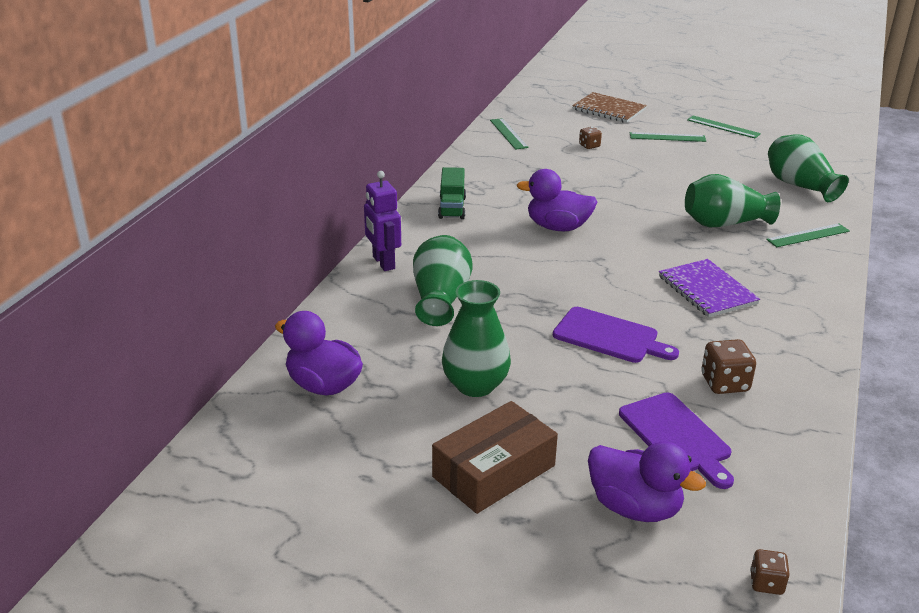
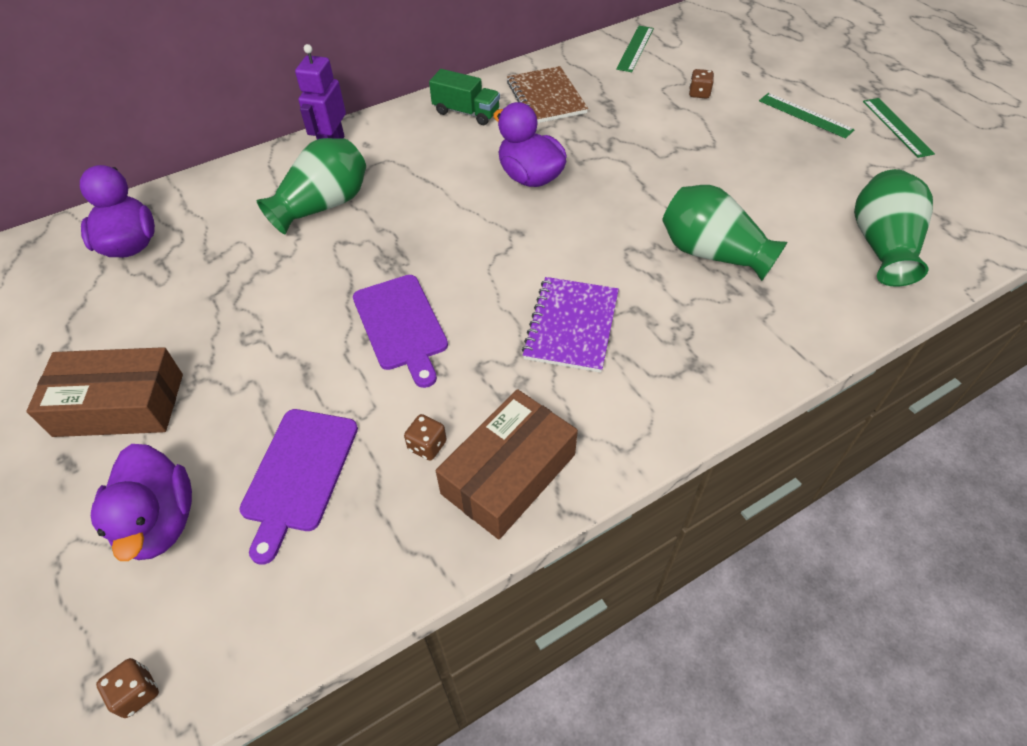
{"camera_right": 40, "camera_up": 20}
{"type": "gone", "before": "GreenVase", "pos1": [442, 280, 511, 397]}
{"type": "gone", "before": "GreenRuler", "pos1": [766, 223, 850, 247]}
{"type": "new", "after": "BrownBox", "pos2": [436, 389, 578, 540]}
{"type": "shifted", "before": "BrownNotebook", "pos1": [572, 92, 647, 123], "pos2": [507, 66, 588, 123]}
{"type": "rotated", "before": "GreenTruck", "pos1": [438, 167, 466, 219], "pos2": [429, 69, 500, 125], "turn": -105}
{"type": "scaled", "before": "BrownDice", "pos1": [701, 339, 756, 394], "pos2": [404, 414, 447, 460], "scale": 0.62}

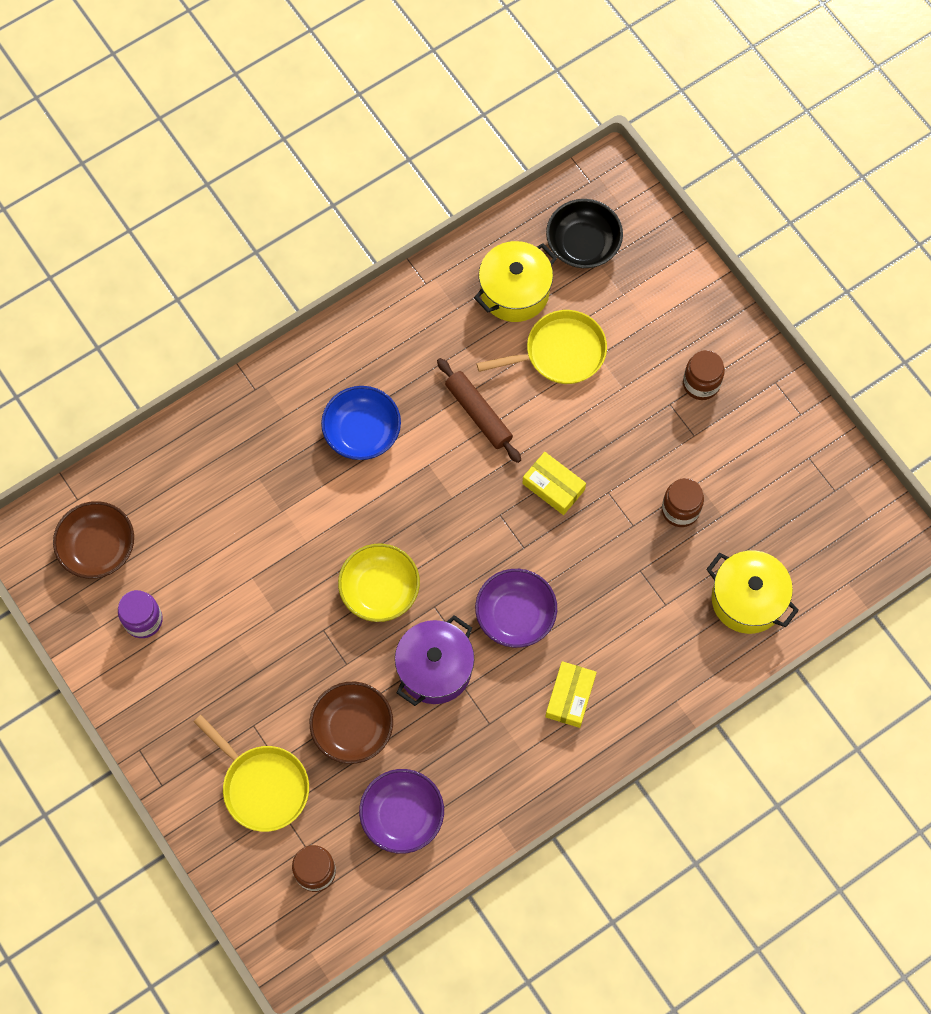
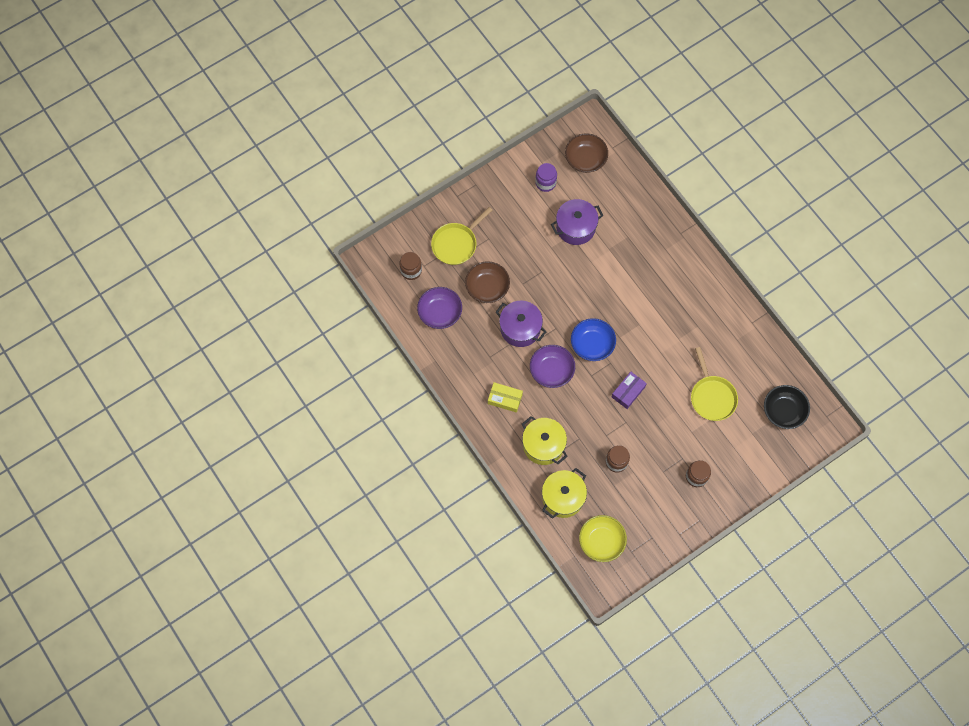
{"camera_right": 90, "camera_up": 0}
{"type": "gone", "before": "BrownRollingPin", "pos1": [437, 358, 521, 463]}
{"type": "new", "after": "PurplePot", "pos2": [551, 199, 603, 245]}
{"type": "shifted", "before": "BlueBowl", "pos1": [321, 386, 401, 460], "pos2": [571, 318, 616, 361]}
{"type": "shifted", "before": "YellowBowl", "pos1": [338, 544, 420, 622], "pos2": [579, 515, 627, 562]}
{"type": "shifted", "before": "YellowPot", "pos1": [474, 241, 557, 322], "pos2": [522, 416, 568, 465]}
{"type": "repainted", "before": "YellowBox", "after": "PurpleBox", "pos1": [522, 452, 586, 515], "pos2": [612, 372, 647, 409]}

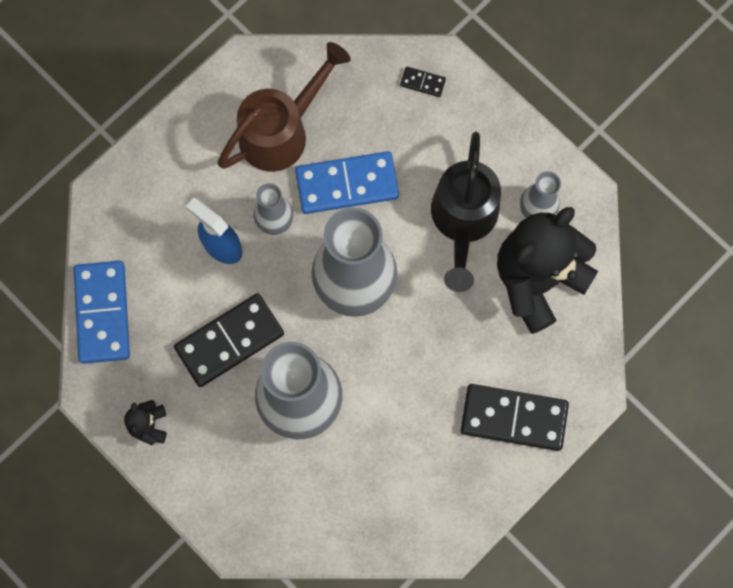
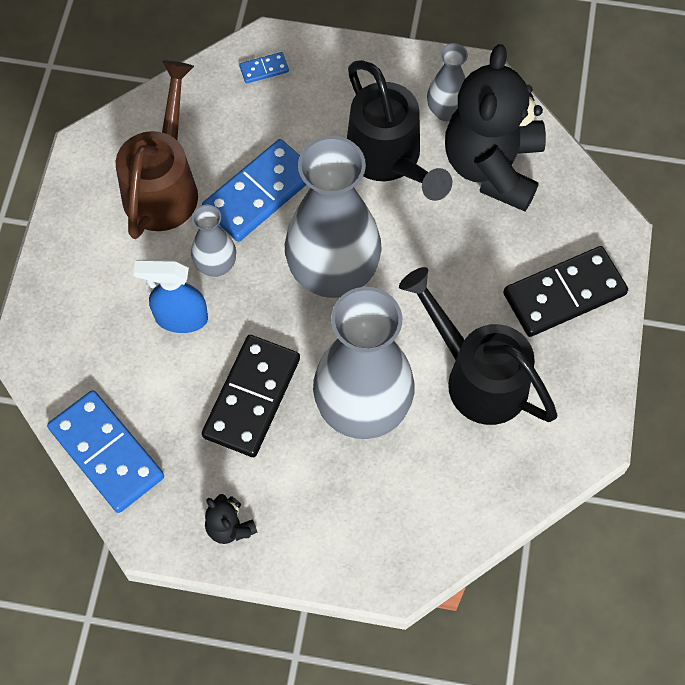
{"camera_right": -35, "camera_up": -10}
{"type": "new", "after": "BlackWateringCan", "pos2": [399, 267, 557, 425]}
{"type": "repainted", "before": "BlackDomino", "after": "BlueDomino", "pos1": [400, 66, 446, 97], "pos2": [239, 52, 289, 83]}

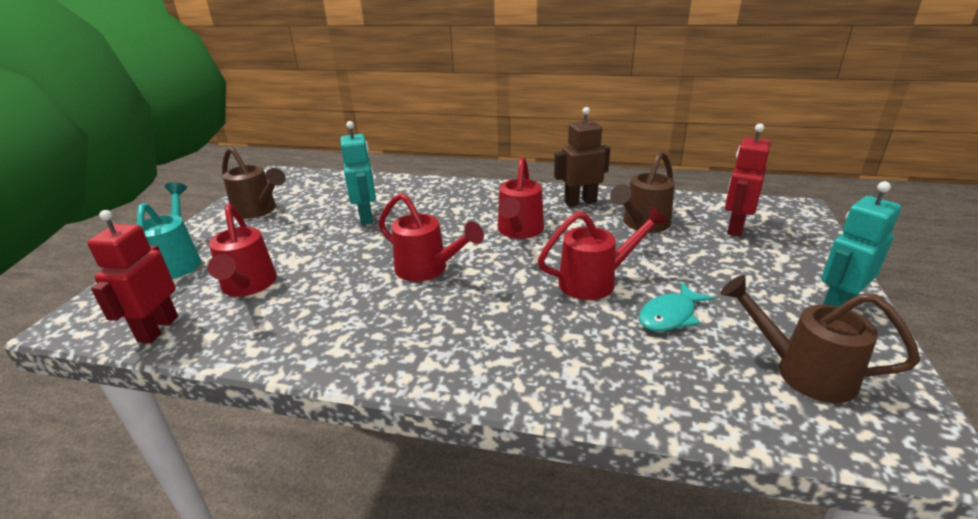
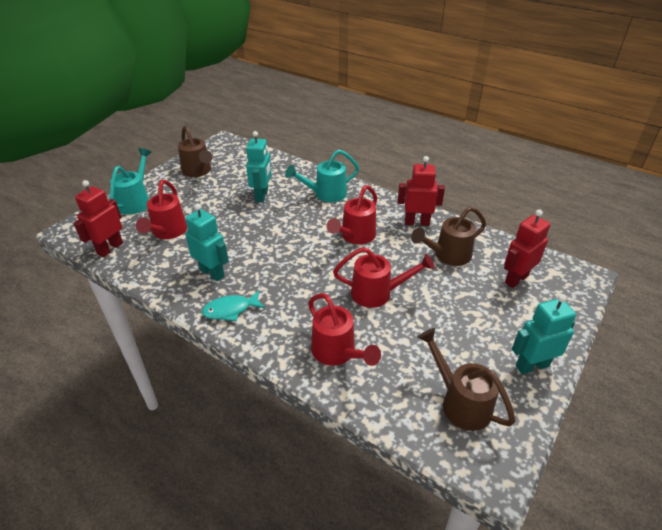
{"camera_right": 20, "camera_up": 10}
{"type": "new", "after": "TurquoiseRobot", "pos2": [185, 203, 229, 281]}
{"type": "new", "after": "TurquoiseWateringCan", "pos2": [285, 149, 359, 202]}
{"type": "shifted", "before": "RedWateringCan", "pos1": [378, 193, 484, 282], "pos2": [308, 293, 381, 366]}
{"type": "shifted", "before": "TurquoiseFish", "pos1": [639, 283, 714, 331], "pos2": [202, 290, 265, 321]}
{"type": "repainted", "before": "BrownRobot", "after": "RedRobot", "pos1": [554, 107, 610, 207], "pos2": [398, 156, 445, 226]}

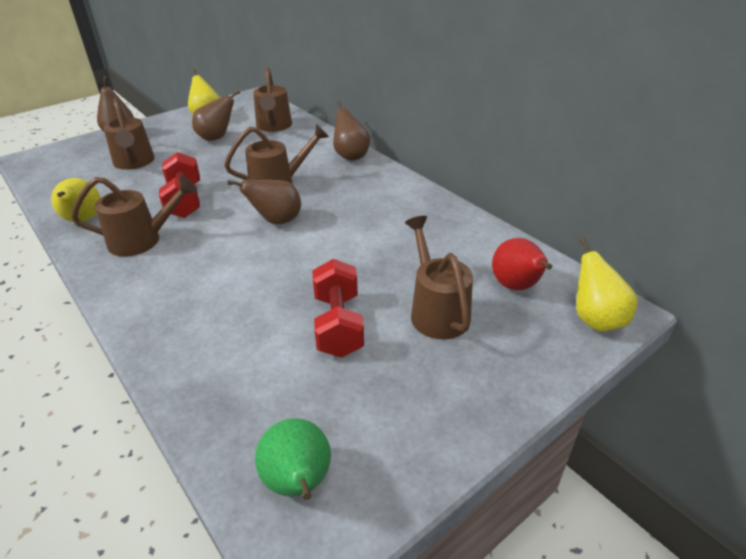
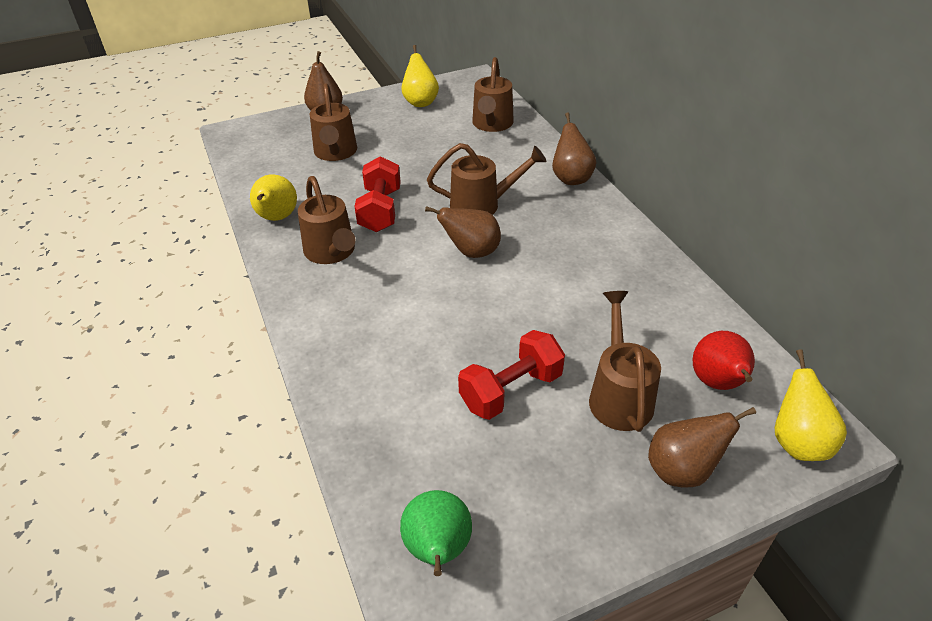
{"camera_right": 15, "camera_up": 5}
{"type": "shifted", "before": "BrownPear", "pos1": [192, 90, 240, 141], "pos2": [648, 407, 756, 487]}
{"type": "rotated", "before": "BrownWateringCan", "pos1": [71, 177, 197, 257], "pos2": [298, 176, 355, 264], "turn": 60}
{"type": "rotated", "before": "RedDumbbell", "pos1": [312, 259, 364, 358], "pos2": [458, 330, 565, 420], "turn": 45}

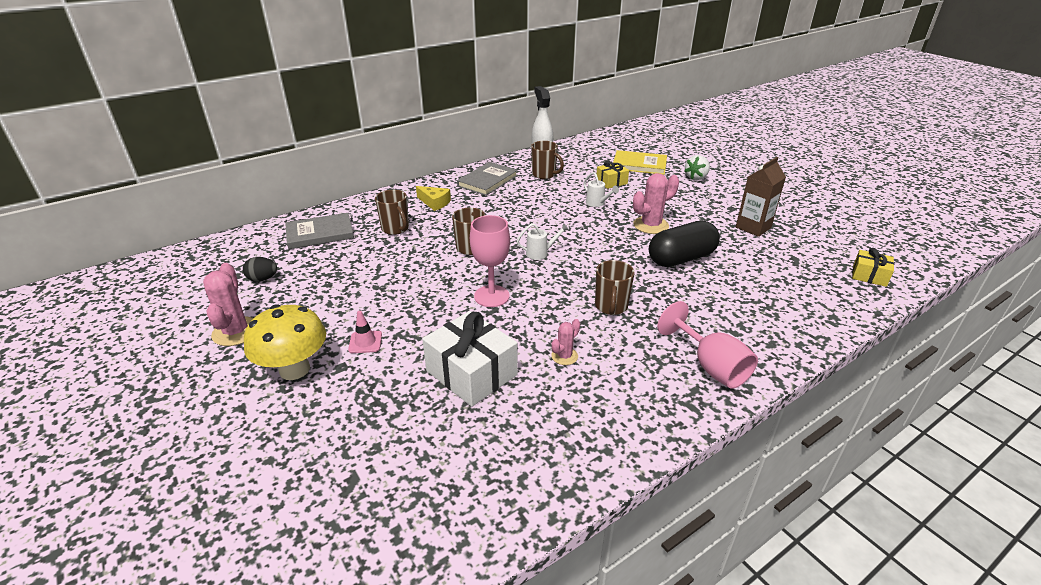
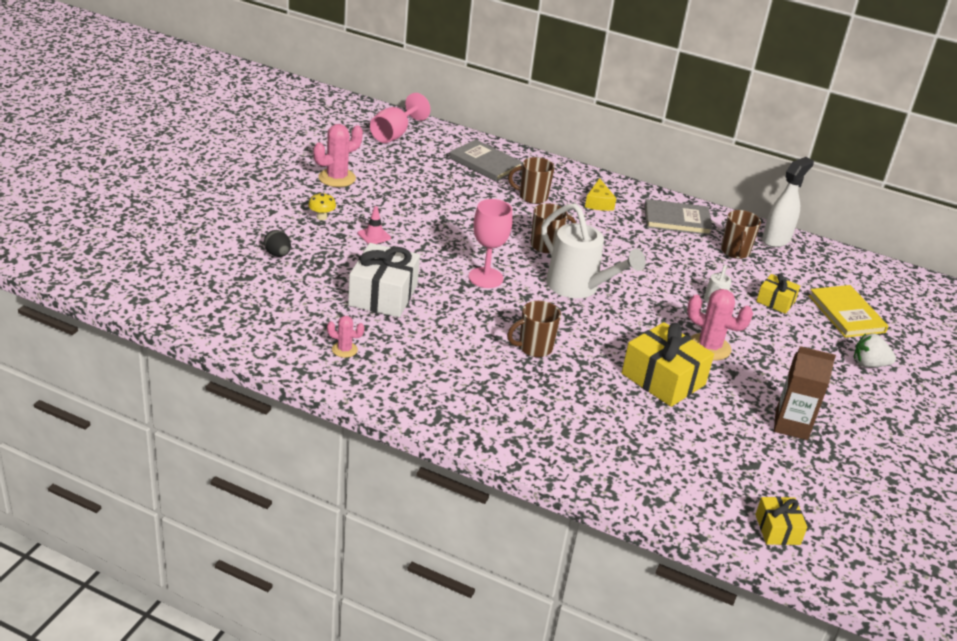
{"camera_right": 55, "camera_up": 0}
{"type": "shifted", "before": "BlackEgg", "pos1": [243, 257, 277, 282], "pos2": [264, 230, 291, 257]}
{"type": "shifted", "before": "PinkCactus", "pos1": [551, 319, 580, 365], "pos2": [327, 316, 365, 358]}
{"type": "shifted", "before": "PinkGoblet", "pos1": [657, 301, 758, 389], "pos2": [370, 93, 431, 143]}
{"type": "swapped", "before": "BlackCapsule", "after": "YellowGift", "pos1": [649, 221, 720, 267], "pos2": [622, 322, 714, 407]}
{"type": "rotated", "before": "BrownMug", "pos1": [375, 190, 409, 235], "pos2": [508, 157, 555, 204], "turn": 75}
{"type": "scaled", "before": "YellowMushroom", "pos1": [244, 304, 326, 380], "pos2": [308, 193, 336, 220], "scale": 0.45}
{"type": "scaled", "before": "WhiteWateringCan", "pos1": [517, 223, 569, 260], "pos2": [541, 203, 646, 298], "scale": 2.21}

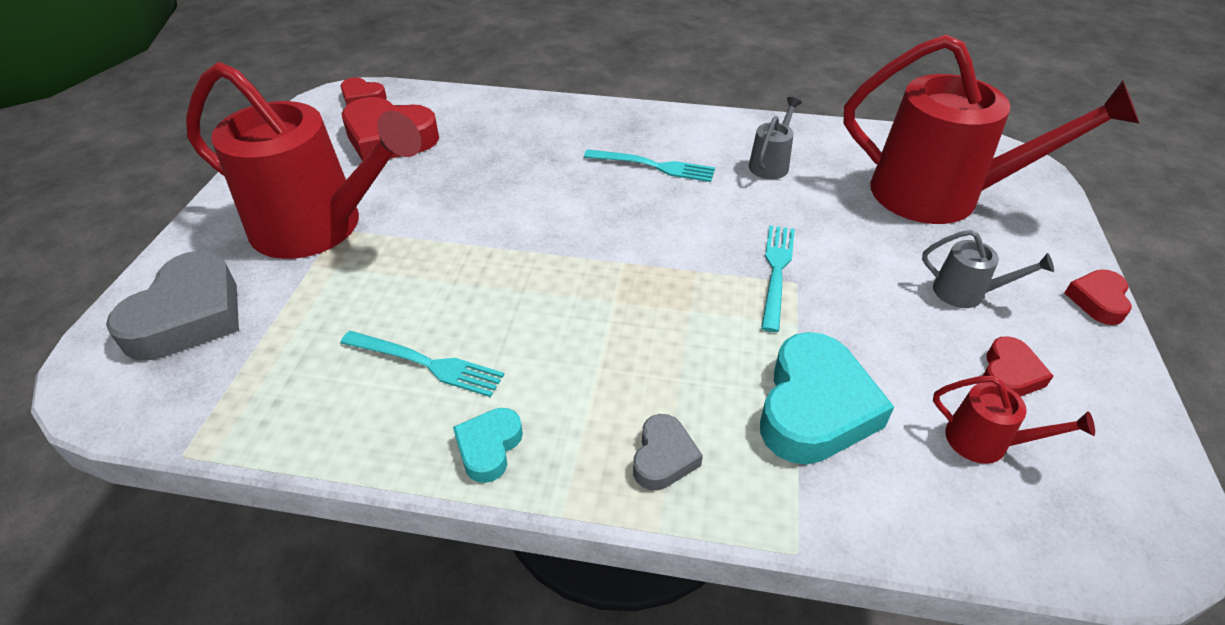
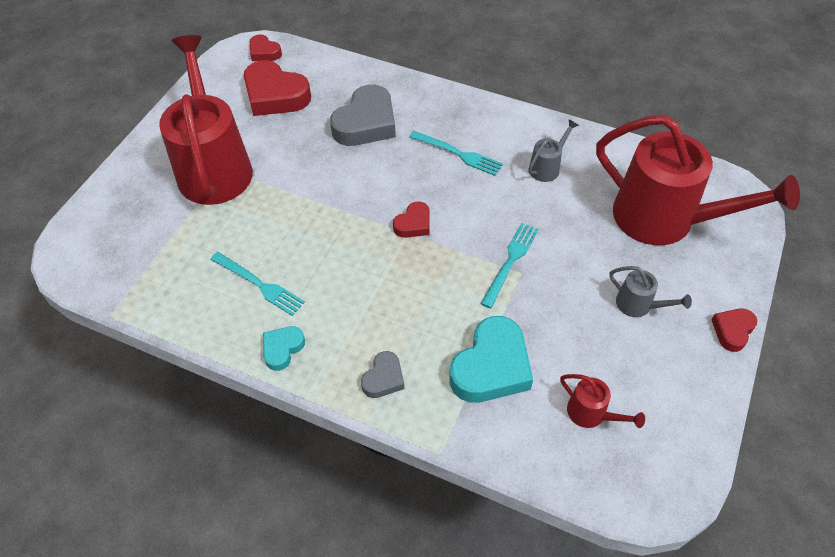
{"camera_right": 15, "camera_up": 10}
{"type": "shifted", "before": "GreyHeart", "pos1": [106, 251, 239, 361], "pos2": [330, 84, 396, 146]}
{"type": "shifted", "before": "RedHeart", "pos1": [983, 336, 1053, 397], "pos2": [393, 201, 429, 238]}
{"type": "rotated", "before": "RedWateringCan", "pos1": [186, 62, 421, 259], "pos2": [159, 35, 253, 205], "turn": -135}

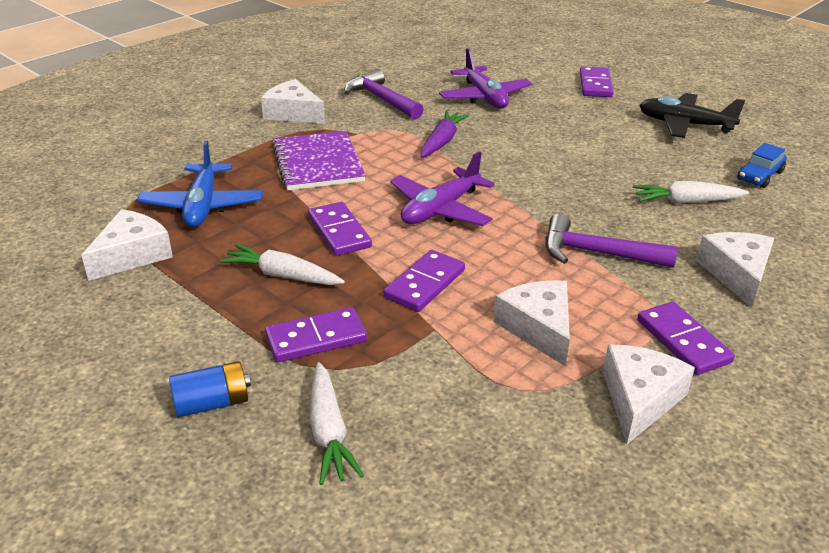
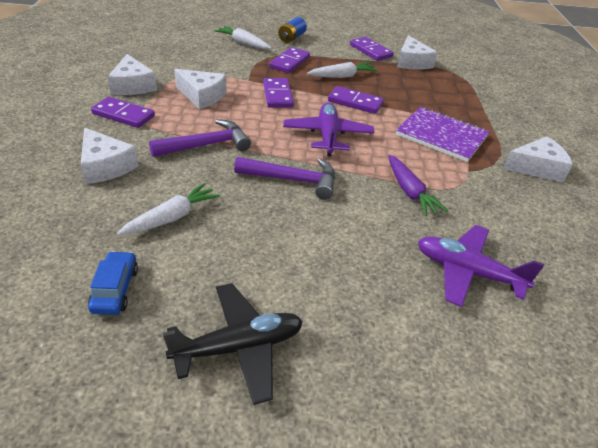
{"camera_right": 135, "camera_up": 5}
{"type": "gone", "before": "BluePlane", "pos1": [137, 141, 263, 227]}
{"type": "shifted", "before": "PurpleHammer", "pos1": [344, 69, 424, 119], "pos2": [234, 157, 335, 200]}
{"type": "shifted", "before": "PurpleDomino", "pos1": [580, 66, 613, 97], "pos2": [350, 37, 394, 61]}

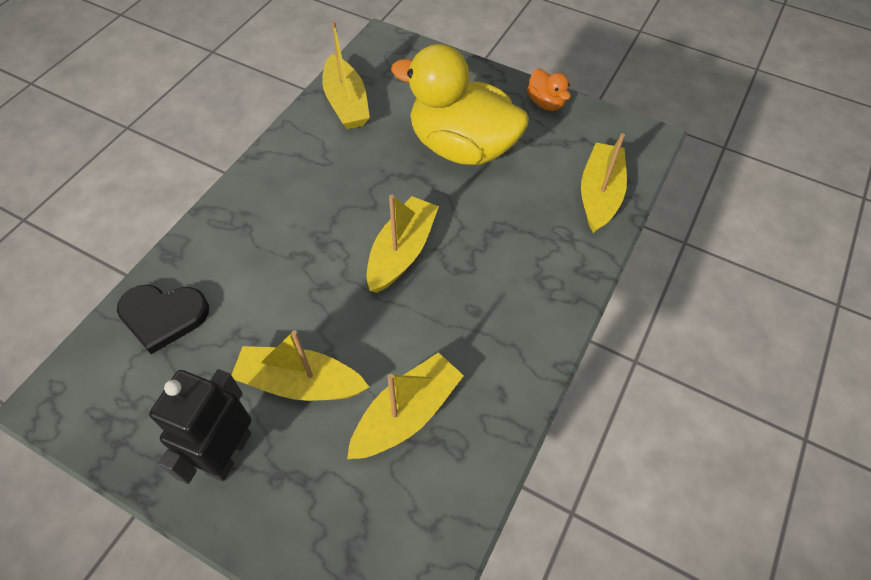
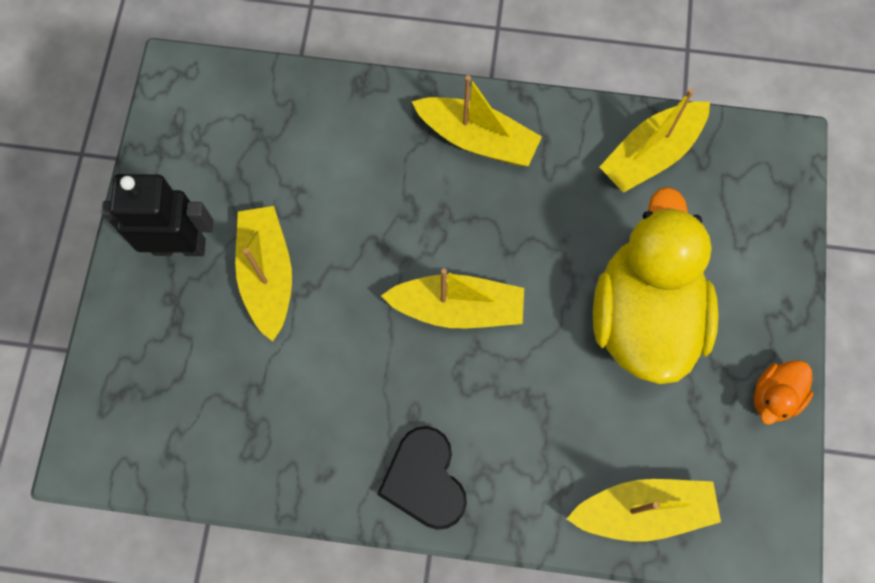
{"camera_right": 70, "camera_up": 15}
{"type": "shifted", "before": "BlackHeart", "pos1": [117, 284, 209, 354], "pos2": [377, 426, 467, 530]}
{"type": "shifted", "before": "YellowBoat", "pos1": [347, 352, 464, 459], "pos2": [412, 75, 542, 166]}

